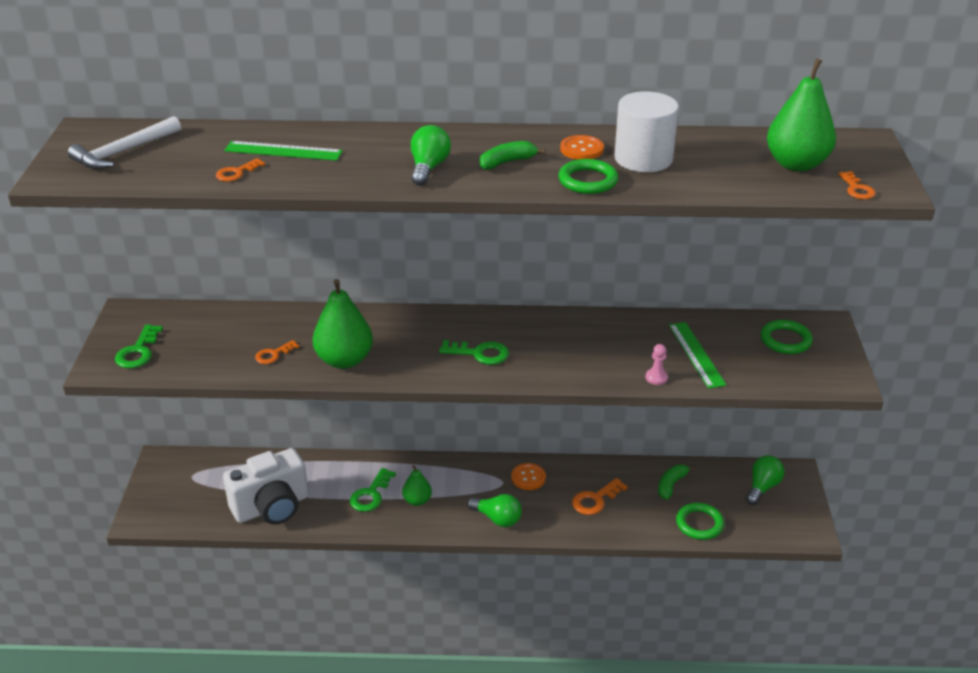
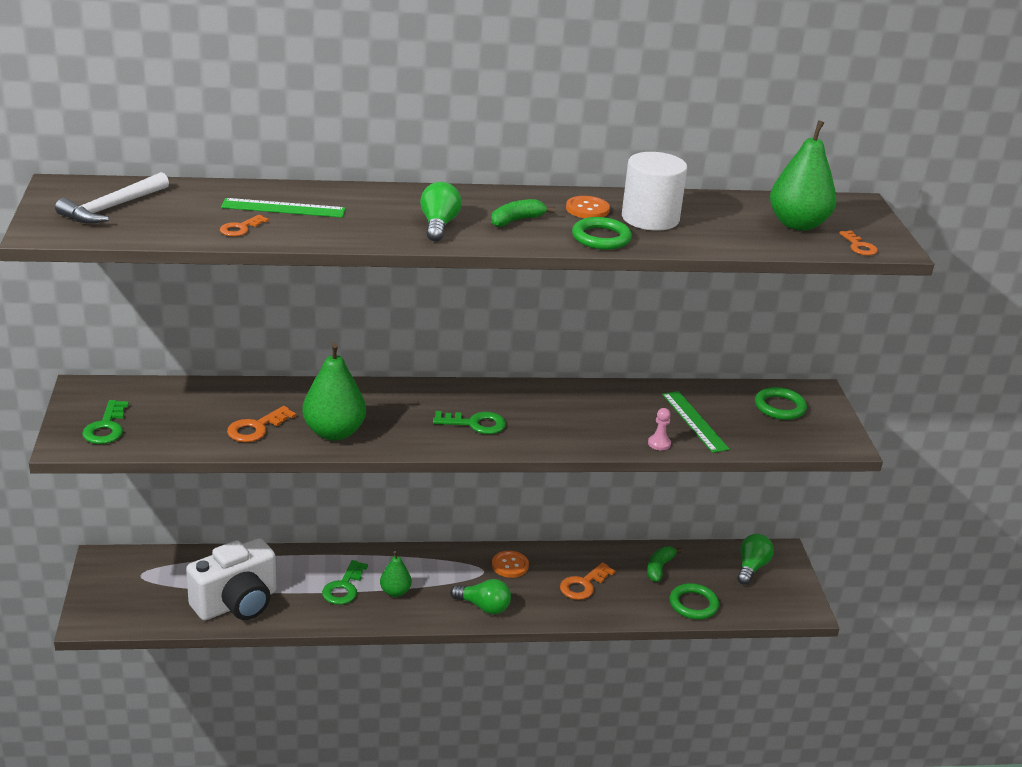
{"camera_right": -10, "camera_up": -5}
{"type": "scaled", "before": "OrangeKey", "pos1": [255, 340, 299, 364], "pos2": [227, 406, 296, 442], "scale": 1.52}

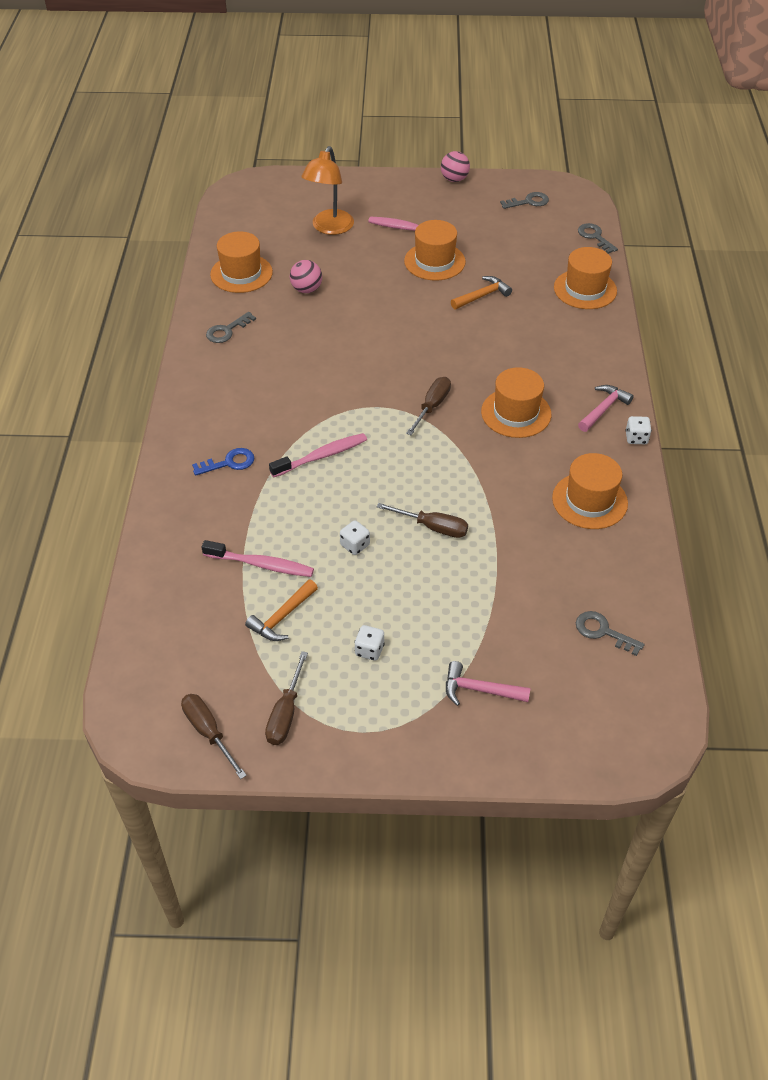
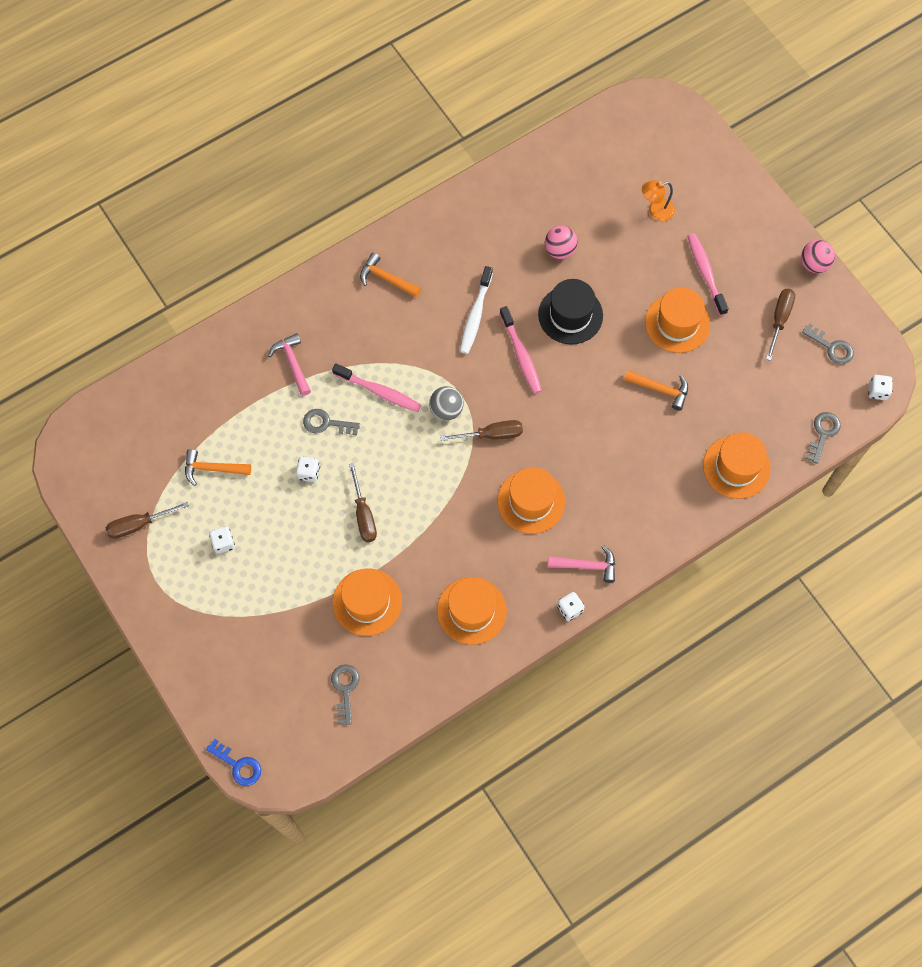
{"camera_right": 55, "camera_up": 20}
{"type": "new", "after": "OrangeHammer", "pos2": [360, 253, 421, 297]}
{"type": "new", "after": "GreyBall", "pos2": [429, 386, 464, 421]}
{"type": "new", "after": "WhiteToothbrush", "pos2": [460, 266, 493, 354]}
{"type": "new", "after": "BlackHat", "pos2": [538, 279, 603, 344]}
{"type": "new", "after": "WhiteDice", "pos2": [868, 375, 893, 400]}
{"type": "shifted", "before": "BrownScrewdriver", "pos1": [181, 694, 247, 779], "pos2": [766, 289, 795, 361]}
{"type": "shifted", "before": "BlueKey", "pos1": [192, 448, 254, 476], "pos2": [206, 739, 261, 786]}
{"type": "shifted", "before": "PinkToothbrush", "pos1": [201, 540, 314, 577], "pos2": [499, 306, 542, 394]}
{"type": "shifted", "before": "GreyKey", "pos1": [206, 312, 256, 343], "pos2": [303, 409, 360, 435]}
{"type": "shifted", "before": "OrangeHat", "pos1": [210, 231, 273, 293], "pos2": [333, 568, 402, 636]}
{"type": "shifted", "before": "PinkHammer", "pos1": [446, 661, 531, 706], "pos2": [268, 333, 311, 396]}
{"type": "scaled", "before": "OrangeLamp", "pos1": [301, 146, 354, 235], "pos2": [642, 180, 675, 221], "scale": 0.59}

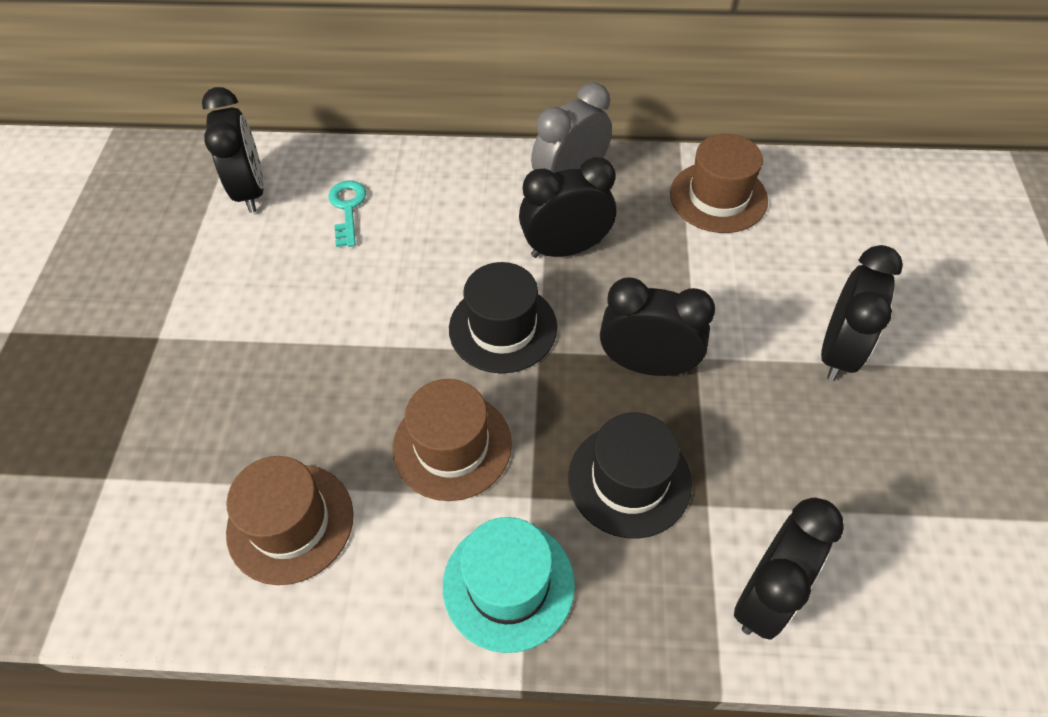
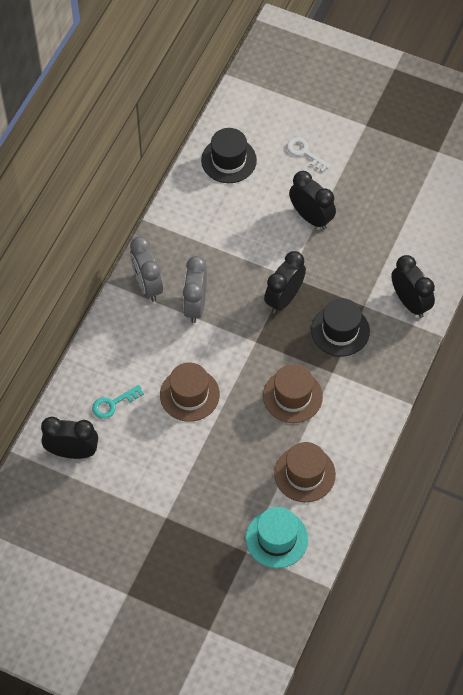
{"camera_right": -70, "camera_up": 5}
{"type": "new", "after": "WhiteKey", "pos2": [287, 137, 330, 172]}
{"type": "shifted", "before": "TurquoiseHat", "pos1": [443, 517, 575, 653], "pos2": [246, 507, 308, 568]}
{"type": "shifted", "before": "BlackHat", "pos1": [449, 262, 557, 373], "pos2": [201, 128, 257, 183]}
{"type": "shifted", "before": "BrownHat", "pos1": [670, 134, 768, 233], "pos2": [160, 363, 220, 422]}
{"type": "repainted", "before": "BlackClock", "after": "GreyClock", "pos1": [519, 157, 616, 258], "pos2": [183, 256, 207, 323]}
{"type": "rotated", "before": "TurquoiseKey", "pos1": [328, 181, 366, 247], "pos2": [92, 385, 144, 419], "turn": -45}

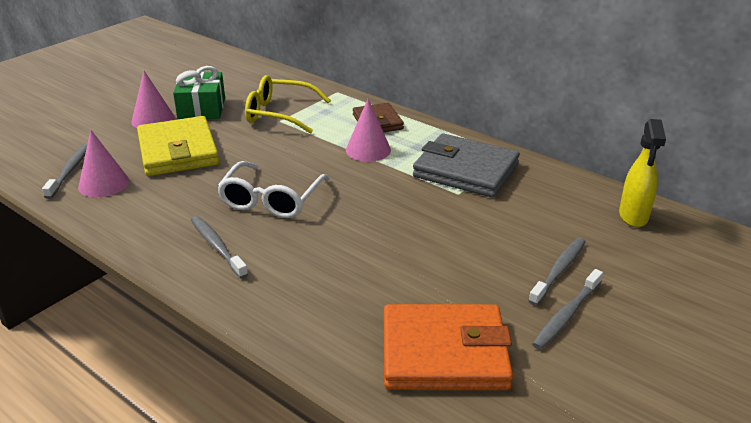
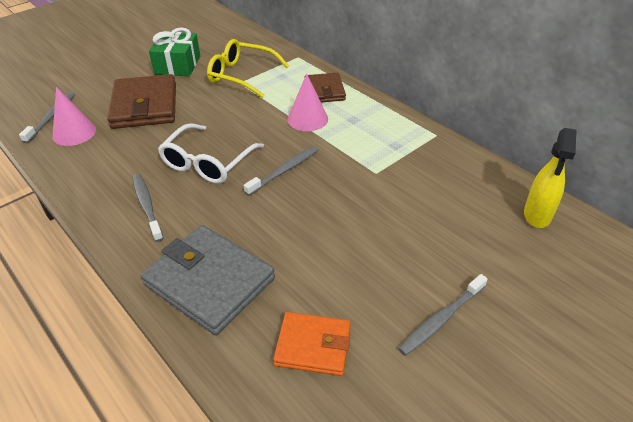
{"camera_right": 10, "camera_up": 10}
{"type": "gone", "before": "PinkCone", "pos1": [131, 71, 175, 128]}
{"type": "shifted", "before": "GreyWallet", "pos1": [413, 133, 520, 198], "pos2": [141, 225, 275, 335]}
{"type": "shifted", "before": "GreyToothbrush", "pos1": [528, 237, 586, 306], "pos2": [244, 146, 319, 196]}
{"type": "repainted", "before": "YellowWallet", "after": "BrownWallet", "pos1": [137, 116, 219, 176], "pos2": [107, 74, 176, 129]}
{"type": "scaled", "before": "OrangeWallet", "pos1": [384, 304, 513, 390], "pos2": [273, 312, 351, 376], "scale": 0.6}

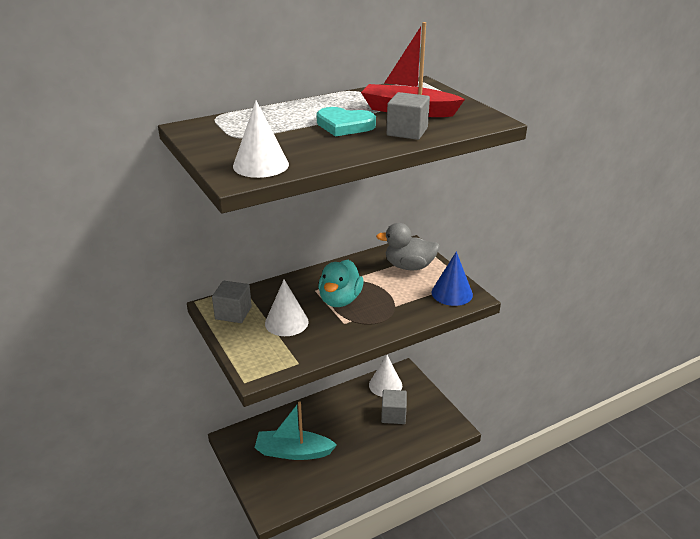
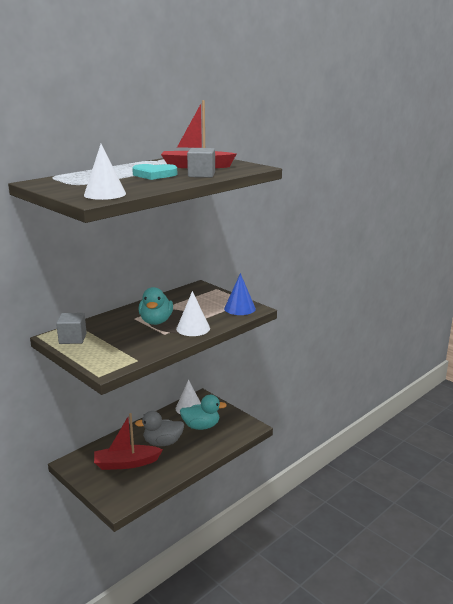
{"camera_right": -15, "camera_up": -10}
{"type": "shifted", "before": "WhiteCone", "pos1": [265, 280, 309, 336], "pos2": [176, 291, 210, 336]}
{"type": "shifted", "before": "GreyDuck", "pos1": [376, 223, 440, 270], "pos2": [135, 411, 184, 446]}
{"type": "swapped", "before": "GreyCube", "after": "TurquoiseDuck", "pos1": [381, 390, 407, 424], "pos2": [180, 395, 227, 430]}
{"type": "repainted", "before": "TurquoiseBoat", "after": "RedBoat", "pos1": [255, 401, 337, 460], "pos2": [94, 413, 163, 470]}

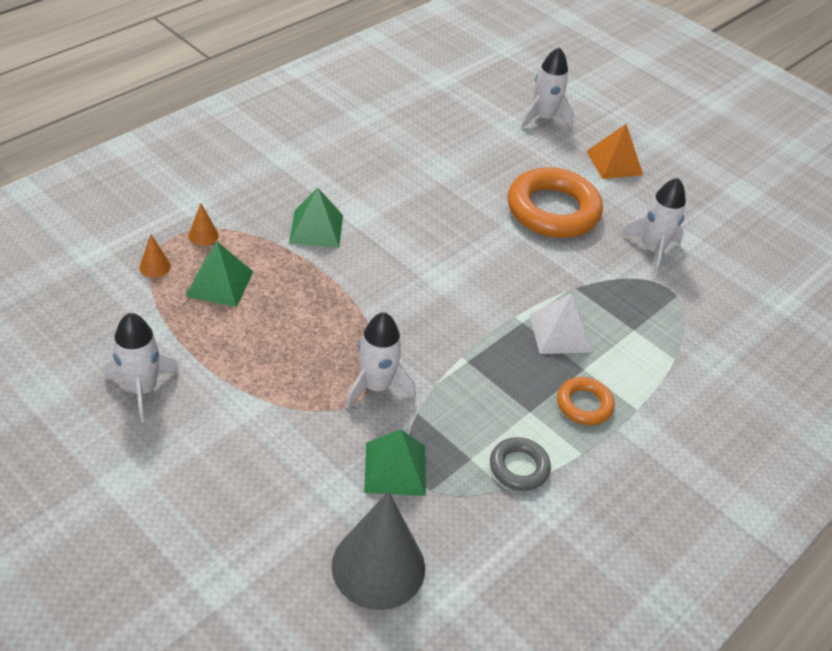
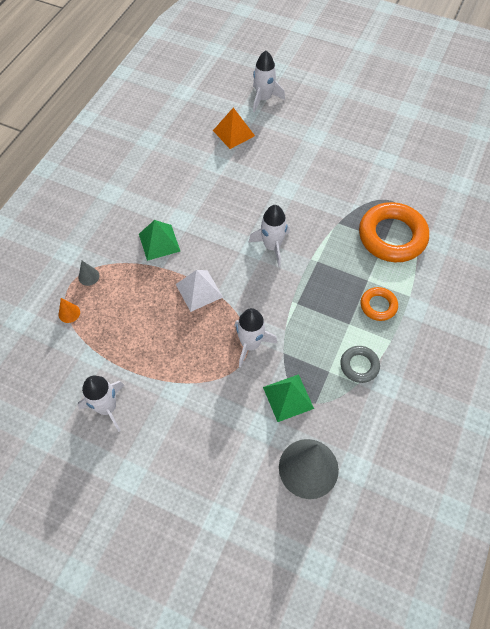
{"camera_right": -15, "camera_up": 15}
{"type": "gone", "before": "GreenPyramid", "pos1": [186, 242, 253, 307]}
{"type": "shifted", "before": "OrangeRing", "pos1": [507, 167, 603, 238], "pos2": [359, 202, 429, 262]}
{"type": "shifted", "before": "WhitePyramid", "pos1": [530, 293, 591, 354], "pos2": [176, 270, 223, 312]}
{"type": "shifted", "before": "OrangePyramid", "pos1": [586, 124, 643, 179], "pos2": [213, 108, 255, 149]}
{"type": "shifted", "before": "WhiteRocket", "pos1": [622, 178, 686, 274], "pos2": [249, 205, 290, 267]}
{"type": "repainted", "before": "OrangeCone", "after": "GreyCone", "pos1": [188, 203, 219, 246], "pos2": [79, 261, 100, 286]}

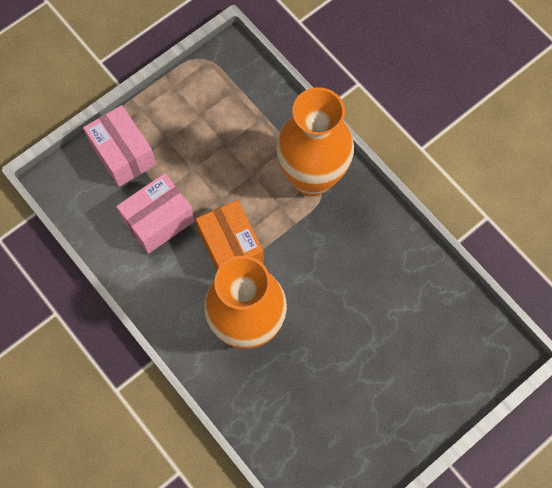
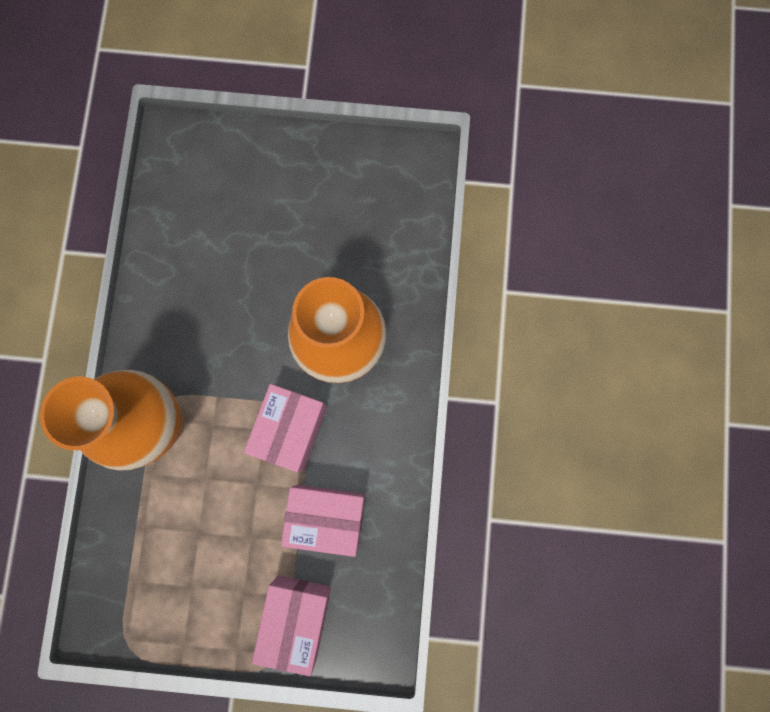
{"camera_right": -135, "camera_up": 10}
{"type": "repainted", "before": "OrangeBox", "after": "PinkBox", "pos1": [196, 200, 264, 271], "pos2": [244, 384, 327, 472]}

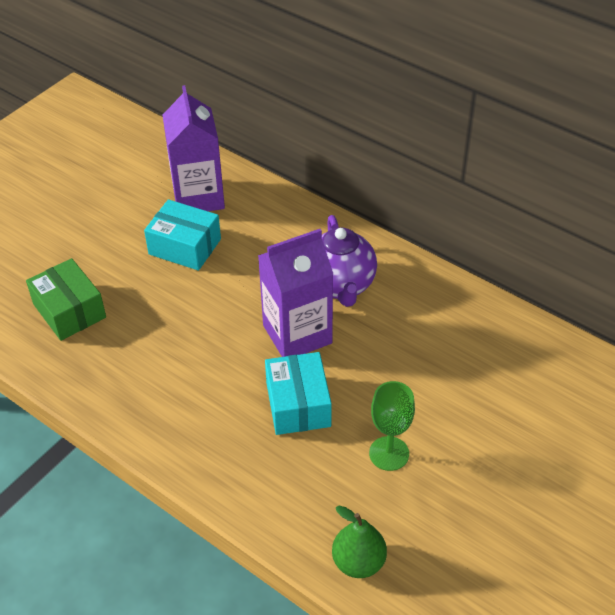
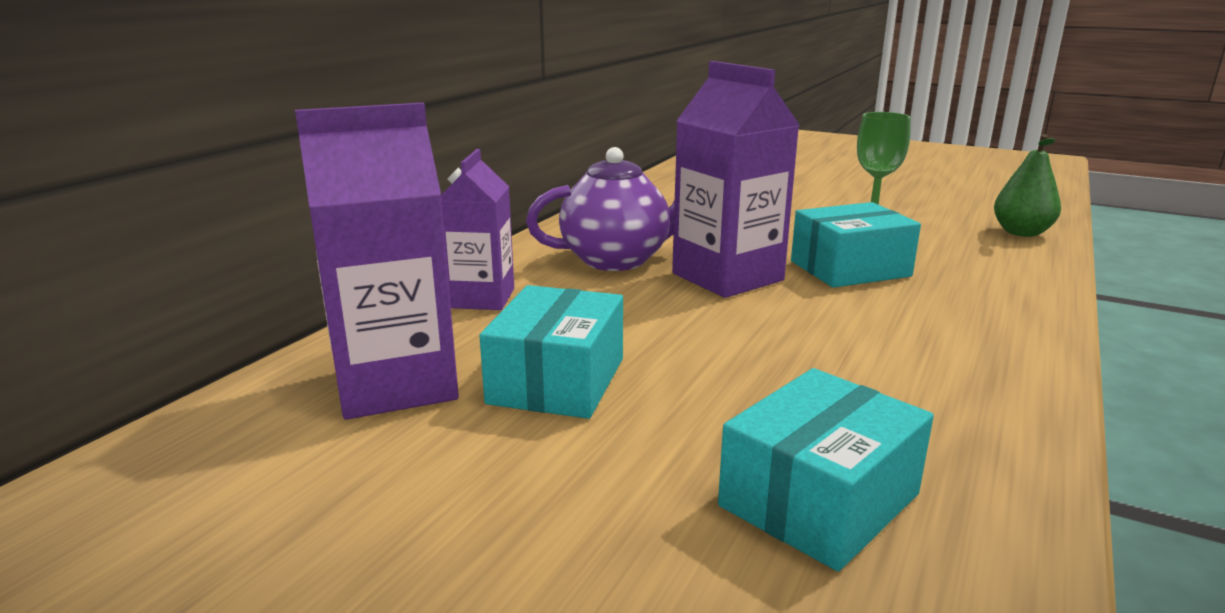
{"camera_right": -100, "camera_up": -25}
{"type": "new", "after": "PurpleCarton", "pos2": [441, 149, 514, 310]}
{"type": "repainted", "before": "GreenBox", "after": "TurquoiseBox", "pos1": [26, 258, 106, 341], "pos2": [718, 368, 934, 571]}

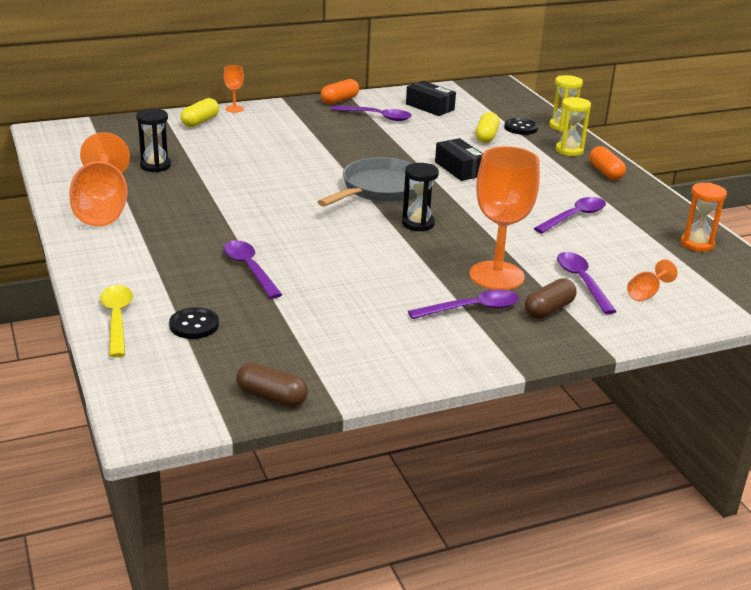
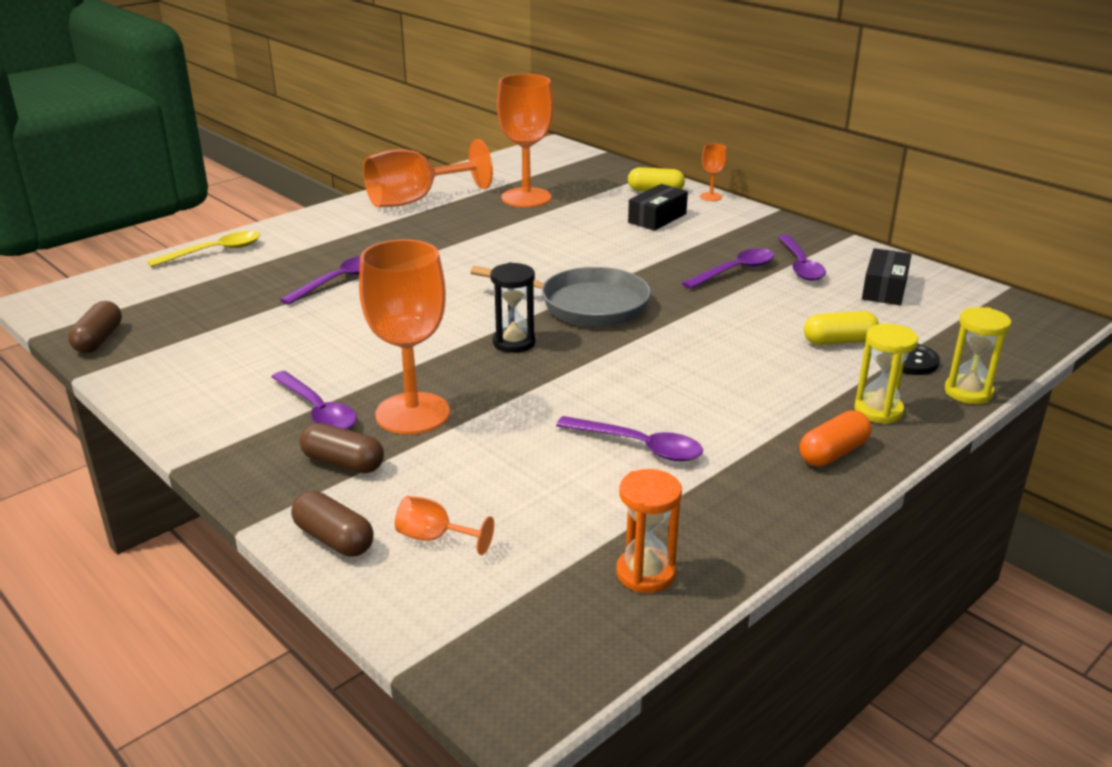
{"camera_right": 70, "camera_up": 0}
{"type": "gone", "before": "BlackButton", "pos1": [169, 307, 219, 339]}
{"type": "gone", "before": "OrangeCapsule", "pos1": [321, 79, 359, 104]}
{"type": "new", "after": "BrownCapsule", "pos2": [291, 491, 373, 557]}
{"type": "shifted", "before": "BlackBox", "pos1": [435, 138, 483, 181], "pos2": [628, 184, 688, 231]}
{"type": "shifted", "before": "PurpleSpoon", "pos1": [557, 252, 617, 314], "pos2": [682, 249, 775, 289]}
{"type": "swapped", "before": "BlackHourglass", "after": "OrangeGoblet", "pos1": [136, 109, 171, 172], "pos2": [497, 74, 554, 208]}

